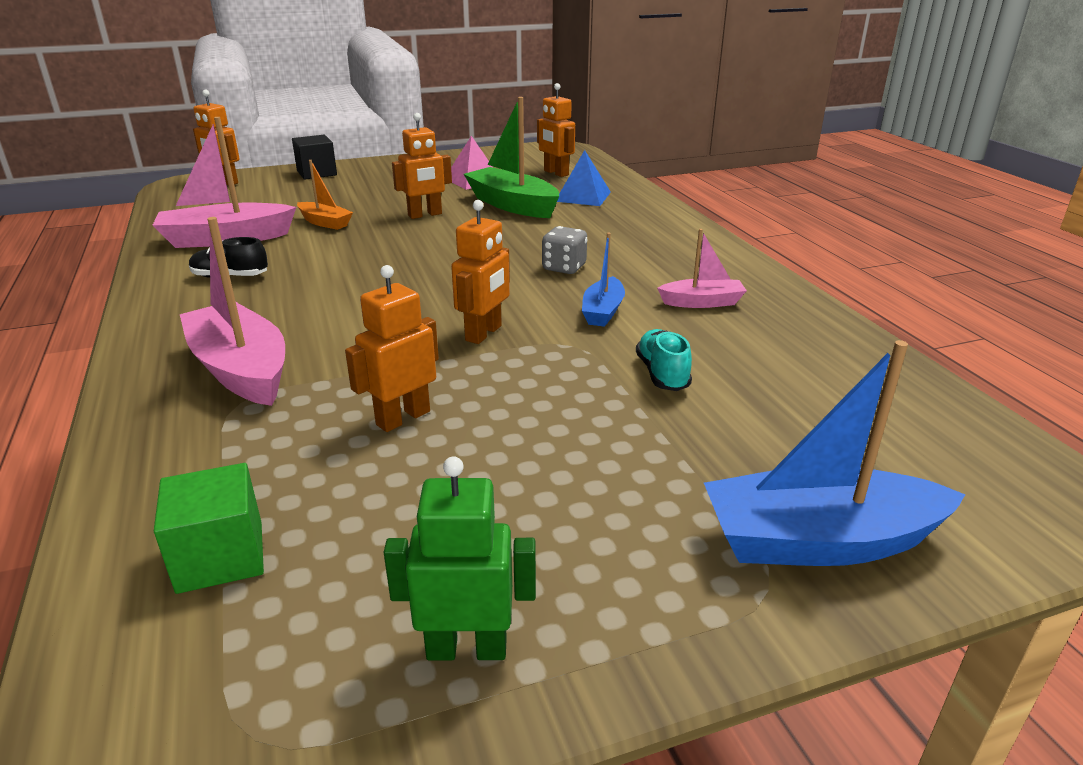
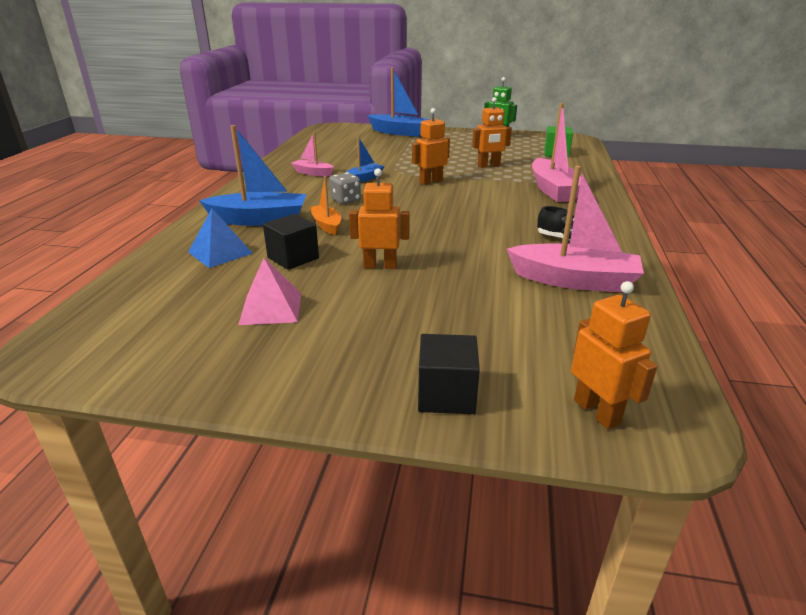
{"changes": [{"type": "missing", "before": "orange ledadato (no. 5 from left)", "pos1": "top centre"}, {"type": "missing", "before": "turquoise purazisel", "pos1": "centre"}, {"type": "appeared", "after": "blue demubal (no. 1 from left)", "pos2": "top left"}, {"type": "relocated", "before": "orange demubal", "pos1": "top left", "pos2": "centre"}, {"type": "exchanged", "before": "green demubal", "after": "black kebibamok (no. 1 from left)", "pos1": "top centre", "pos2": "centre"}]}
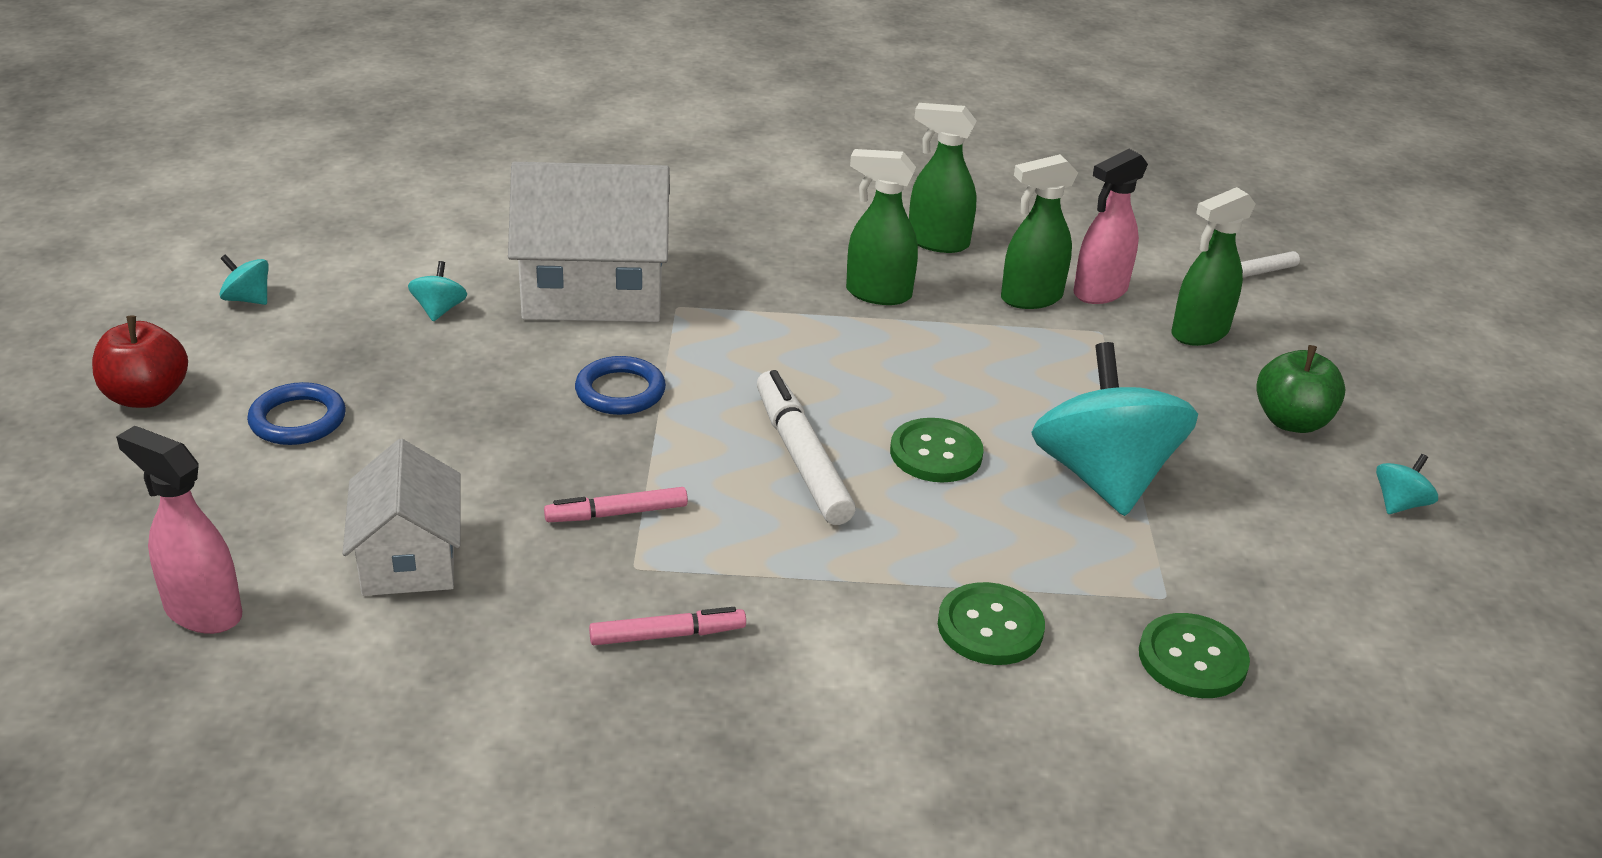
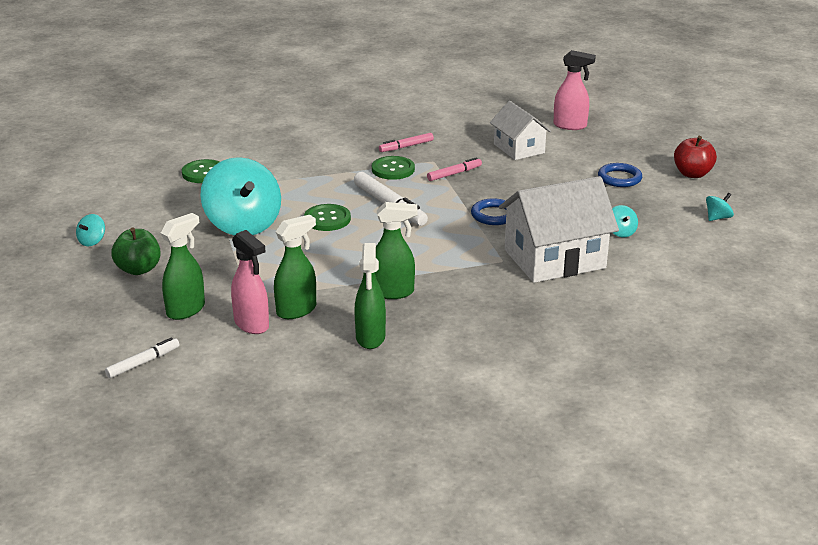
{"changes": [{"type": "relocated", "before": "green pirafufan (no. 2 from left in the first image)", "after": "green pirafufan (no. 3 from left)", "pos1": "bottom centre", "pos2": "top centre"}, {"type": "spun", "before": "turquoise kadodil (no. 1 from left in the first image)", "pos1": "top left", "pos2": "middle right", "turn": -45}, {"type": "spun", "before": "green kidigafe (no. 2 from left in the first image)", "pos1": "top centre", "pos2": "centre", "turn": 90}, {"type": "spun", "before": "pink kidigafe (no. 2 from left in the first image)", "pos1": "top right", "pos2": "middle left", "turn": 105}]}
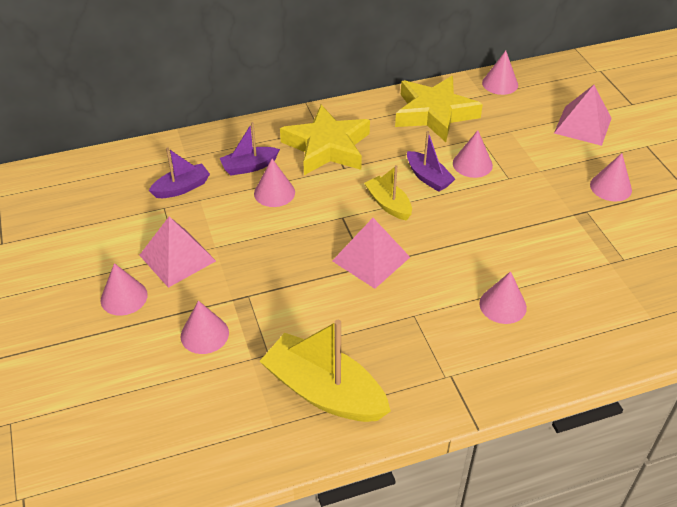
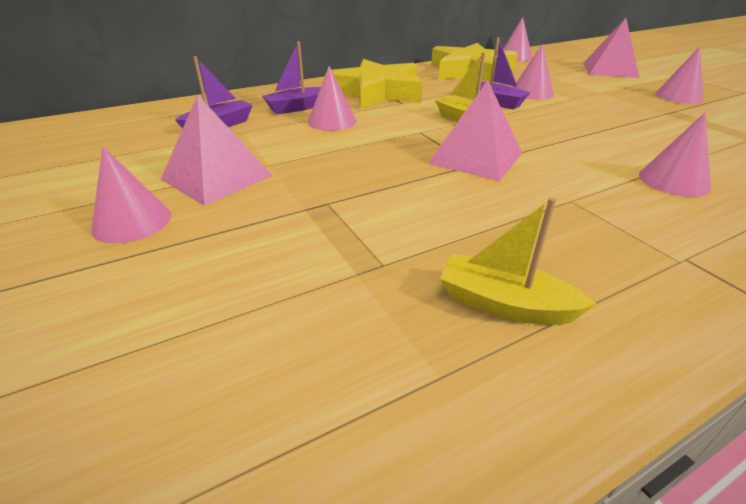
{"changes": [{"type": "missing", "before": "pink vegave (no. 2 from left)", "pos1": "middle left"}, {"type": "size", "before": "yellow demubal (no. 1 from left in the first image)", "pos1": "bottom centre", "pos2": "middle right", "scale": 0.55}]}
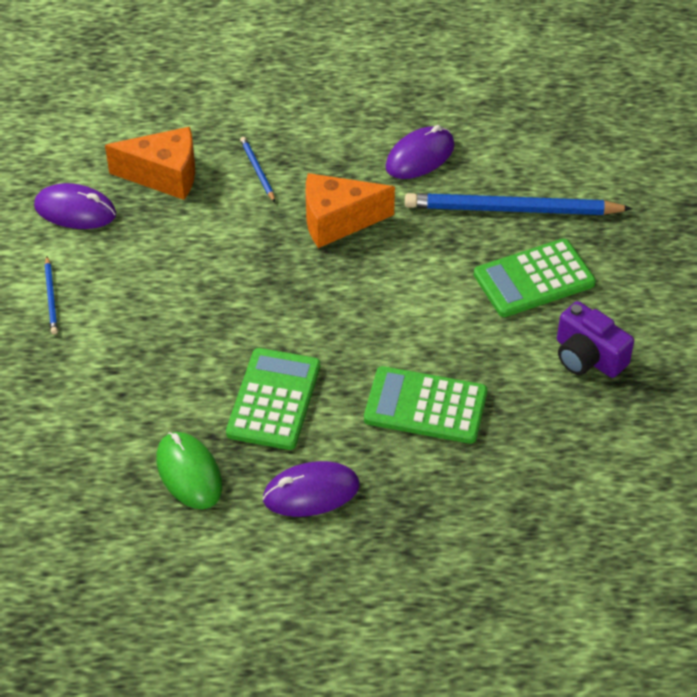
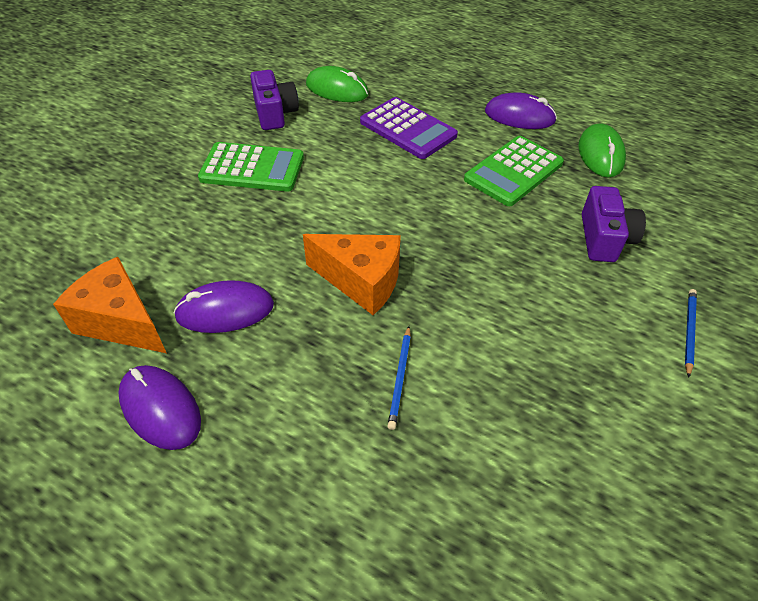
{"changes": [{"type": "missing", "before": "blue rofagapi (no. 3 from left)", "pos1": "top right"}, {"type": "appeared", "after": "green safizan (no. 1 from left)", "pos2": "top centre"}, {"type": "appeared", "after": "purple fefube (no. 2 from left)", "pos2": "middle right"}, {"type": "relocated", "before": "purple safizan (no. 1 from left)", "pos1": "top left", "pos2": "bottom left"}, {"type": "relocated", "before": "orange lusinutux (no. 1 from left)", "pos1": "top left", "pos2": "middle left"}, {"type": "colour", "before": "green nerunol (no. 2 from left)", "after": "purple nerunol", "pos1": "centre", "pos2": "top centre"}]}
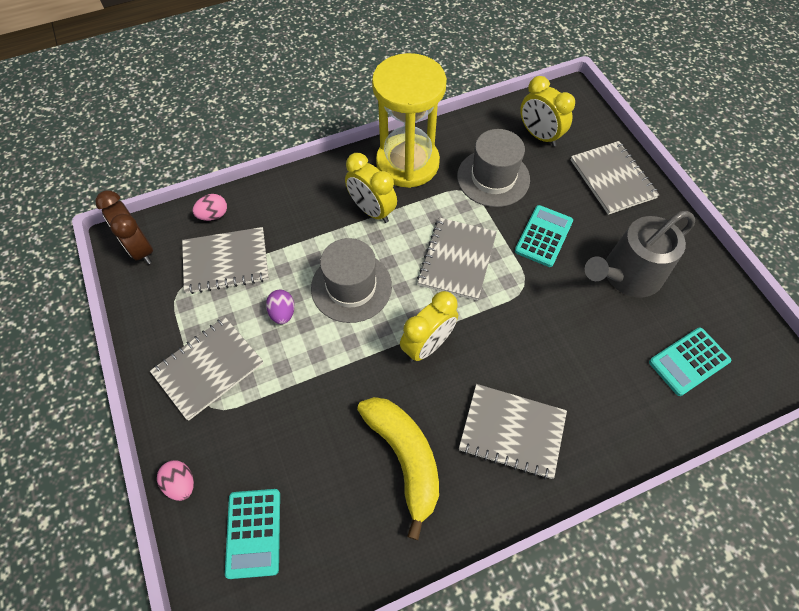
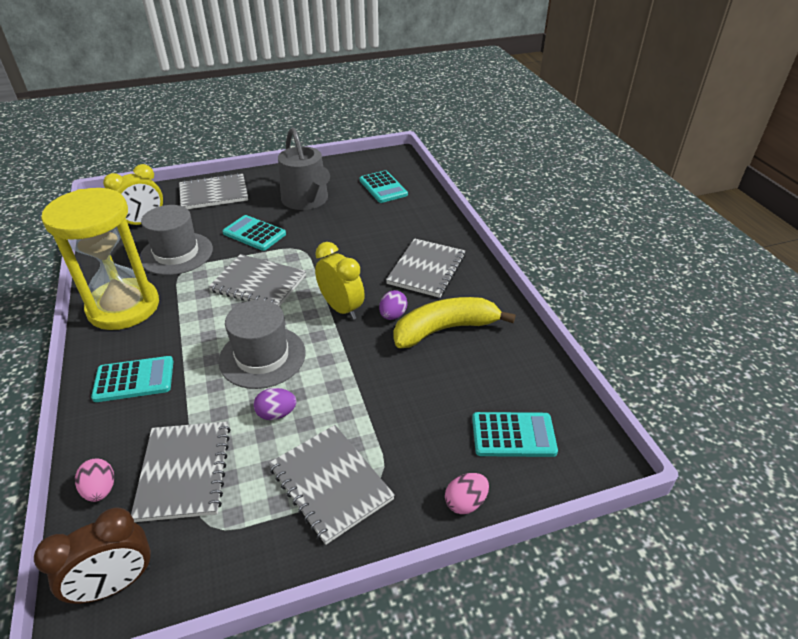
{"changes": [{"type": "missing", "before": "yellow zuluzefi (no. 1 from left)", "pos1": "top centre"}, {"type": "appeared", "after": "turquoise nerunol (no. 1 from left)", "pos2": "middle left"}, {"type": "appeared", "after": "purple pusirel (no. 2 from left)", "pos2": "centre"}]}
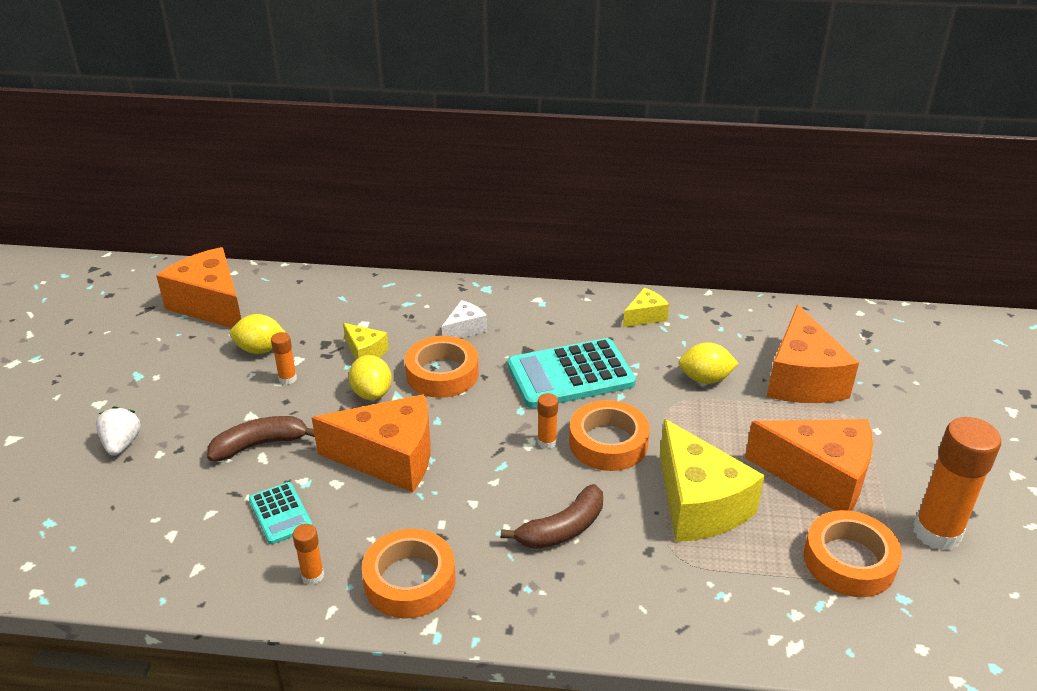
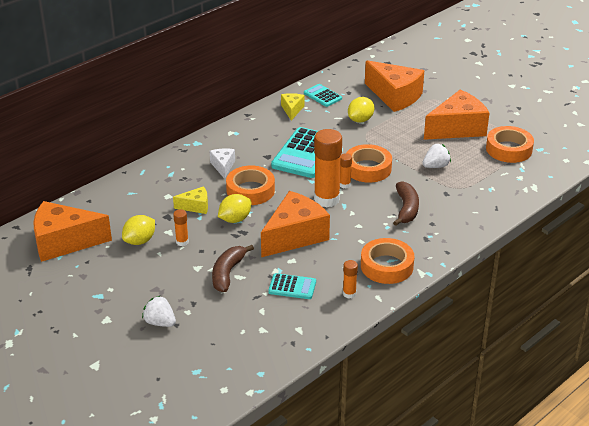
{"changes": [{"type": "appeared", "after": "turquoise nerunol (no. 3 from left)", "pos2": "top centre"}, {"type": "relocated", "before": "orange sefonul (no. 4 from left in the first image)", "after": "orange sefonul (no. 2 from left)", "pos1": "bottom right", "pos2": "centre"}, {"type": "exchanged", "before": "yellow lusinutux (no. 3 from left)", "after": "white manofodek (no. 2 from left)", "pos1": "bottom right", "pos2": "middle right"}, {"type": "spun", "before": "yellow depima (no. 2 from left)", "pos1": "centre", "pos2": "centre", "turn": -60}]}
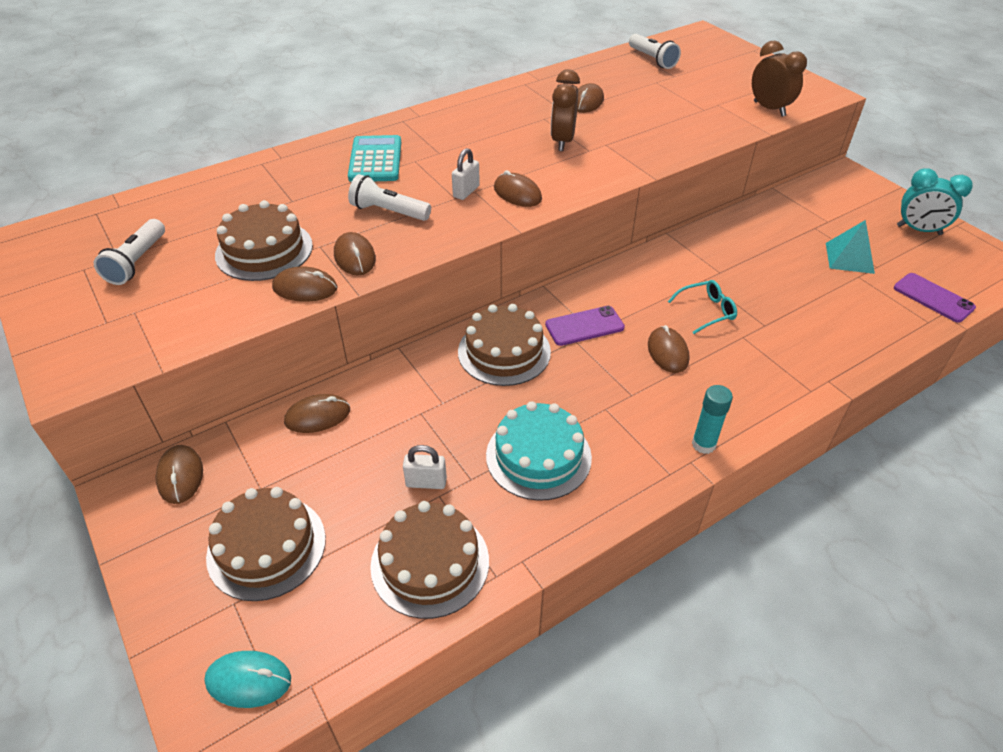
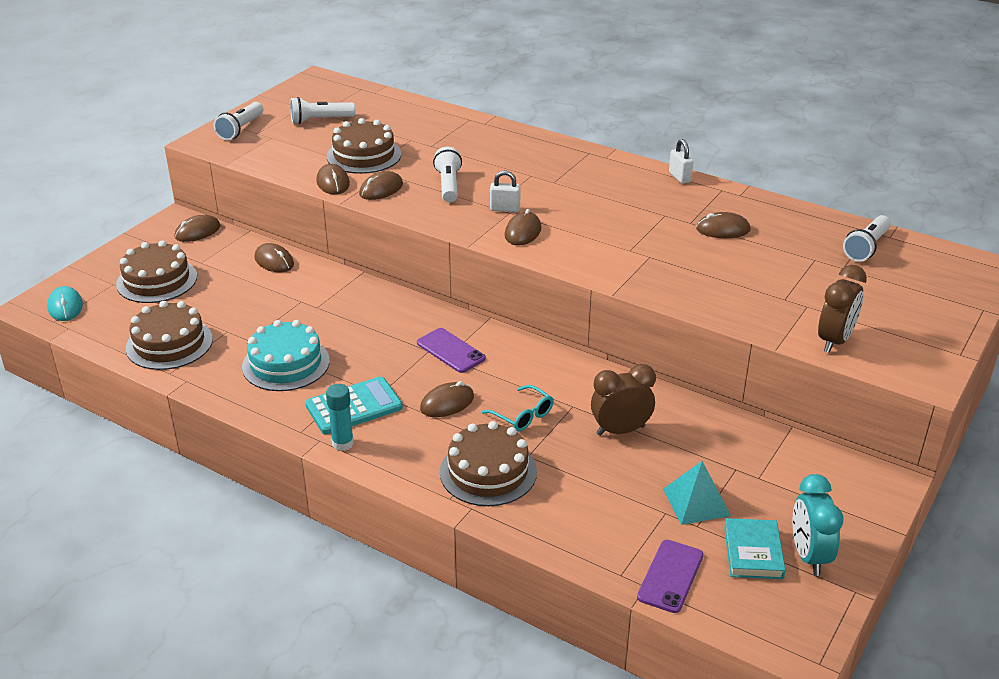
{"changes": [{"type": "appeared", "after": "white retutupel (no. 1 from left)", "pos2": "top left"}, {"type": "appeared", "after": "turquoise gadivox", "pos2": "bottom right"}, {"type": "relocated", "before": "turquoise nerunol", "pos1": "top centre", "pos2": "centre"}, {"type": "relocated", "before": "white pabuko (no. 1 from left in the first image)", "after": "white pabuko (no. 2 from left)", "pos1": "centre", "pos2": "top right"}, {"type": "relocated", "before": "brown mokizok (no. 4 from left)", "pos1": "centre", "pos2": "bottom centre"}, {"type": "relocated", "before": "brown zuluzefi (no. 1 from left)", "pos1": "top centre", "pos2": "centre"}]}
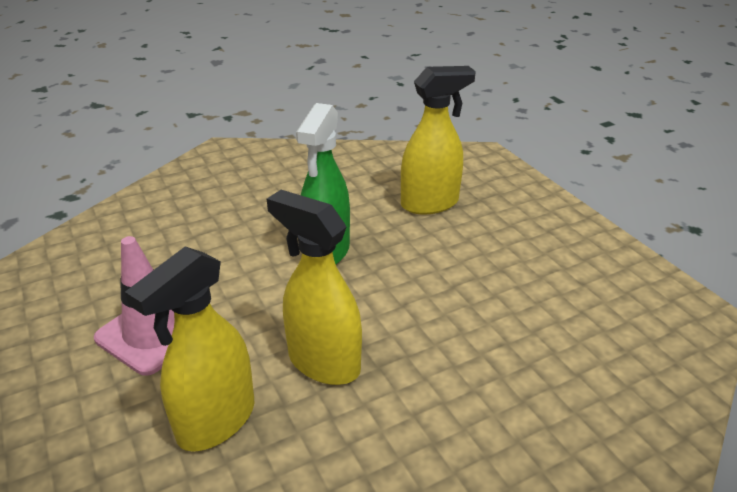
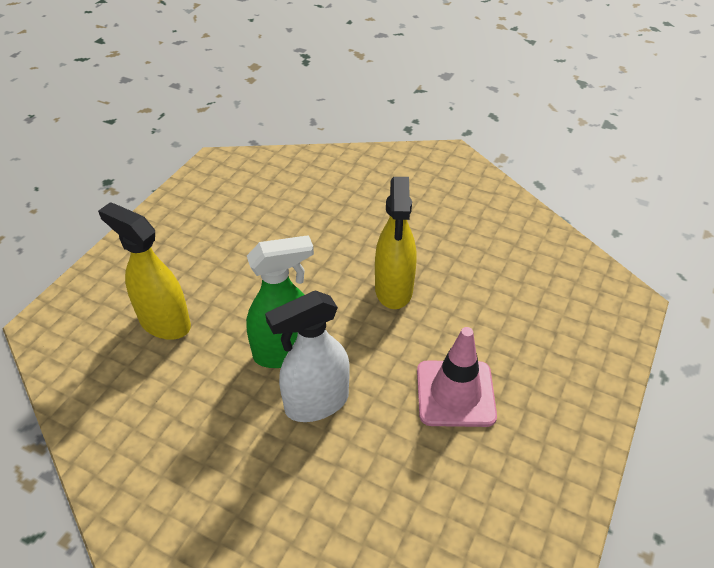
{"changes": [{"type": "missing", "before": "yellow kidigafe (no. 1 from left)", "pos1": "bottom left"}, {"type": "appeared", "after": "white kidigafe", "pos2": "centre"}]}
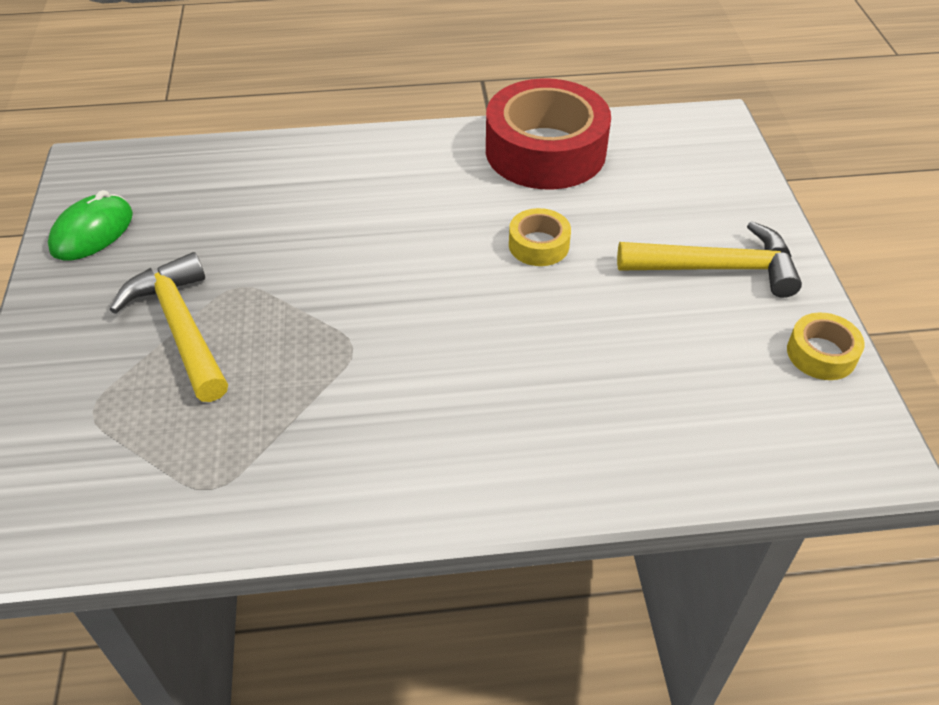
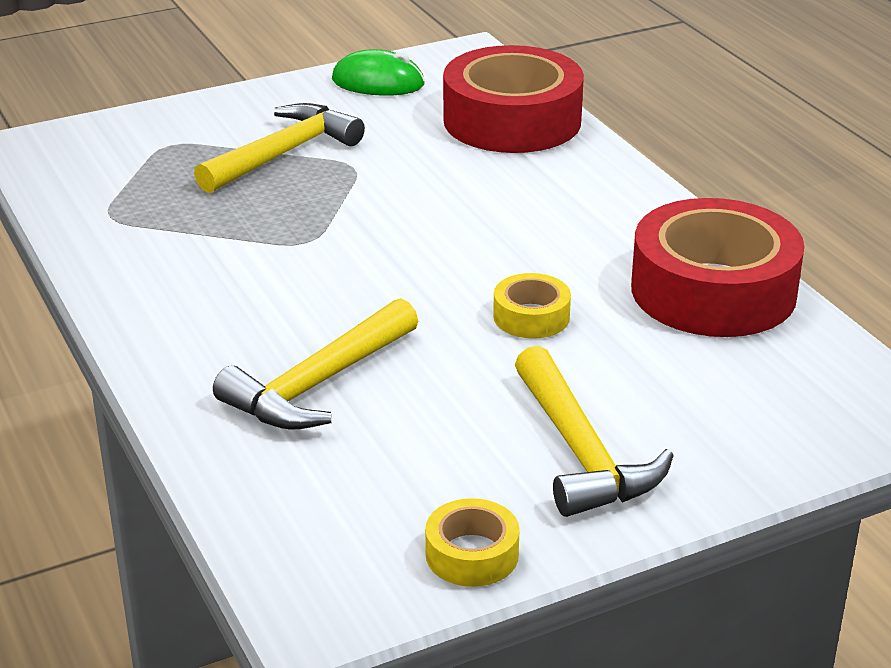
{"changes": [{"type": "appeared", "after": "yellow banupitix (no. 2 from left)", "pos2": "centre"}, {"type": "appeared", "after": "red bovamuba (no. 1 from left)", "pos2": "top centre"}]}
